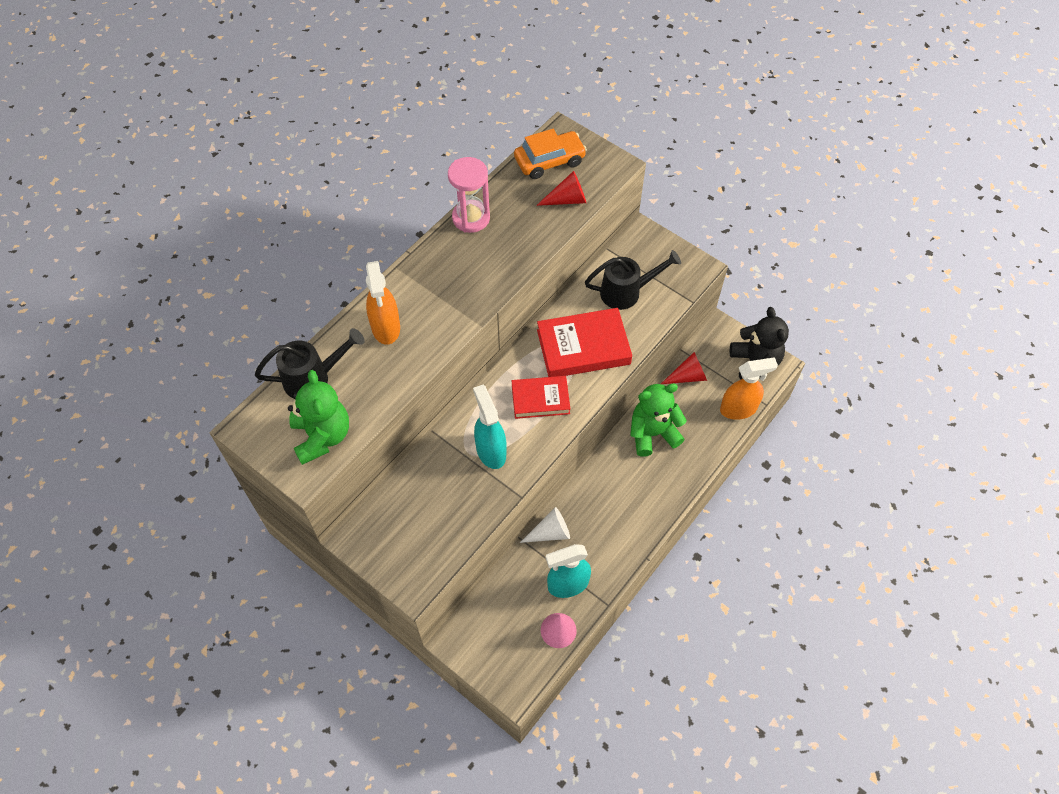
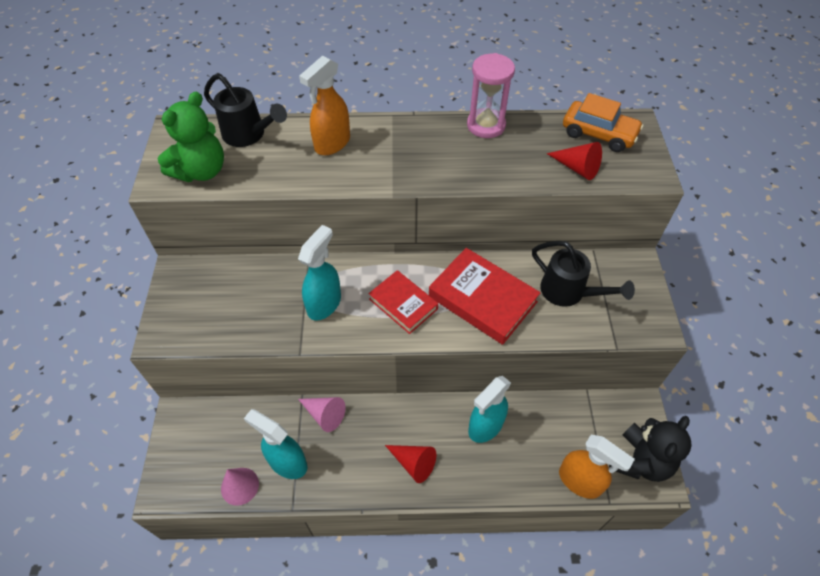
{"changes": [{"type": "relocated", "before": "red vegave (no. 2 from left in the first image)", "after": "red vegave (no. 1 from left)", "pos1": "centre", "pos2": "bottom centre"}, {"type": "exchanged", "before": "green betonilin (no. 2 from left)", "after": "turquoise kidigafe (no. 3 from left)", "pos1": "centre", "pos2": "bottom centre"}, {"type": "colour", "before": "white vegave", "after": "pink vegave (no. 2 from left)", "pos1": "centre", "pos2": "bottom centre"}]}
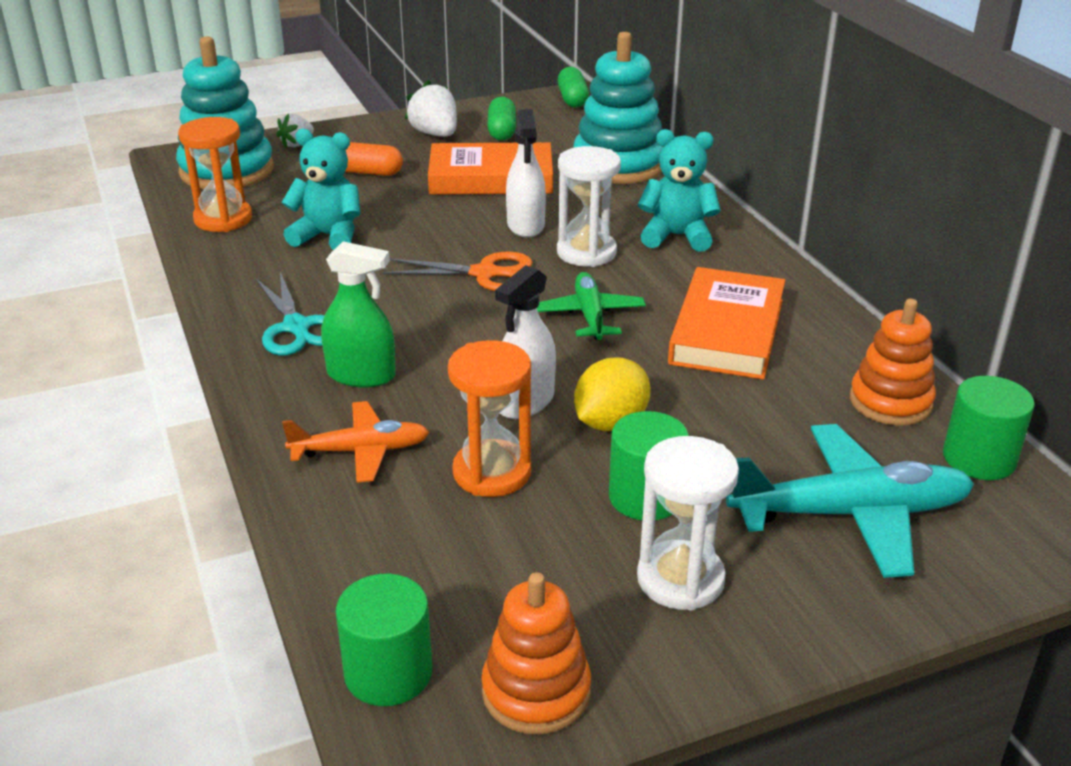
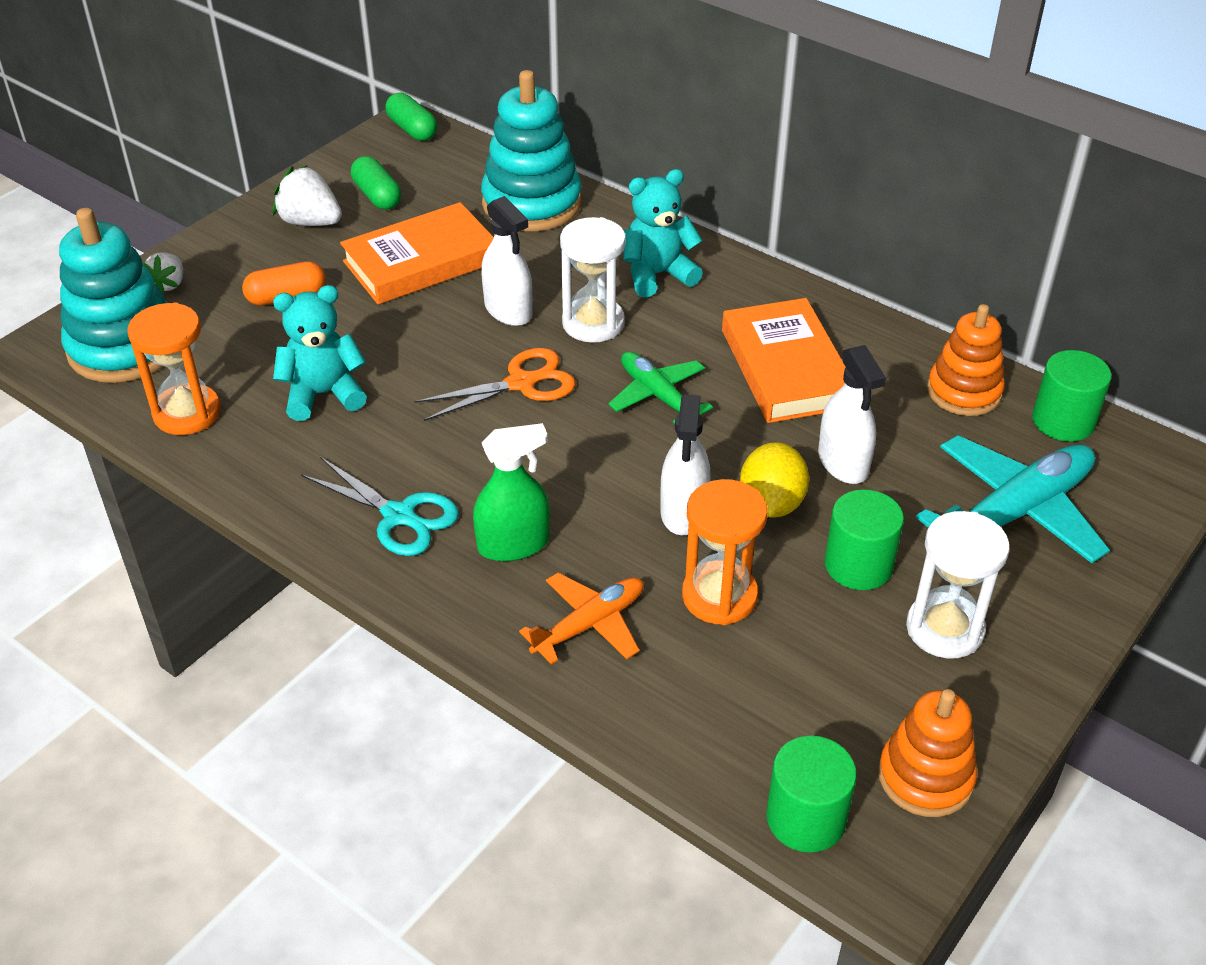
{"changes": [{"type": "appeared", "after": "white kidigafe (no. 3 from left)", "pos2": "middle right"}]}
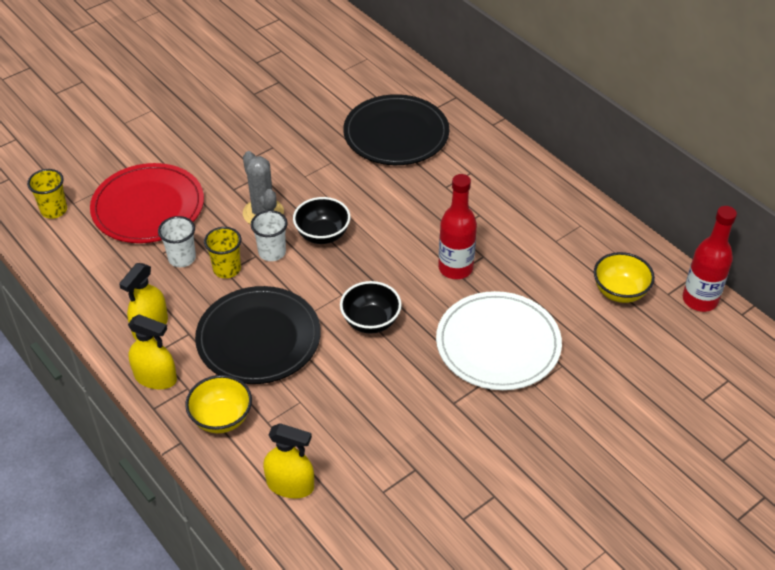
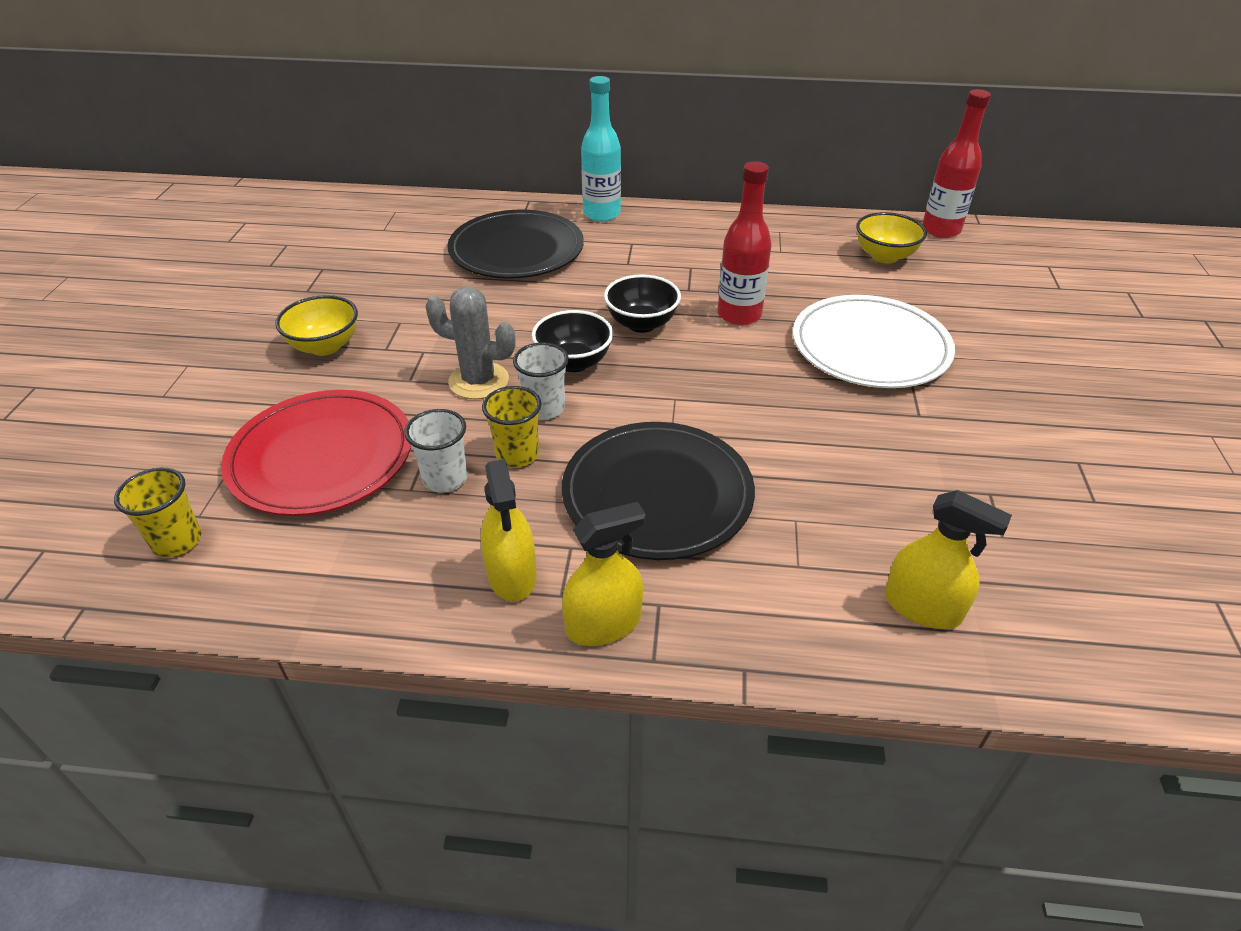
{"changes": [{"type": "appeared", "after": "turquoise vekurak", "pos2": "top centre"}, {"type": "relocated", "before": "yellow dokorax (no. 1 from left)", "pos1": "bottom left", "pos2": "middle left"}, {"type": "relocated", "before": "black dokorax (no. 2 from left)", "pos1": "centre", "pos2": "top centre"}, {"type": "spun", "before": "yellow kidigafe (no. 3 from left)", "pos1": "bottom centre", "pos2": "middle right", "turn": 60}]}
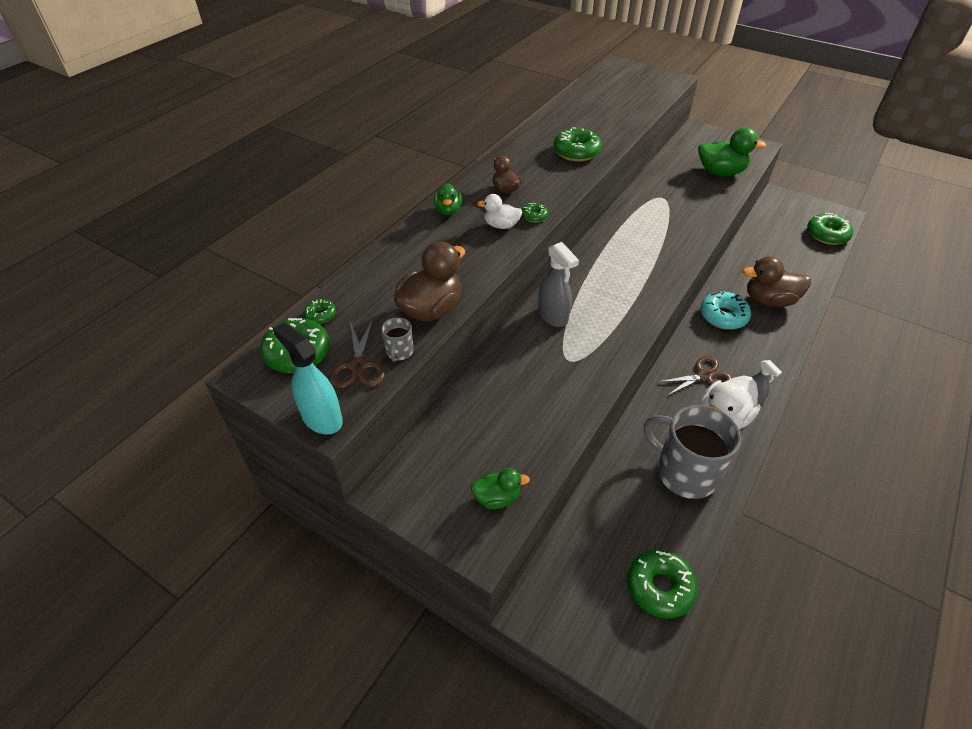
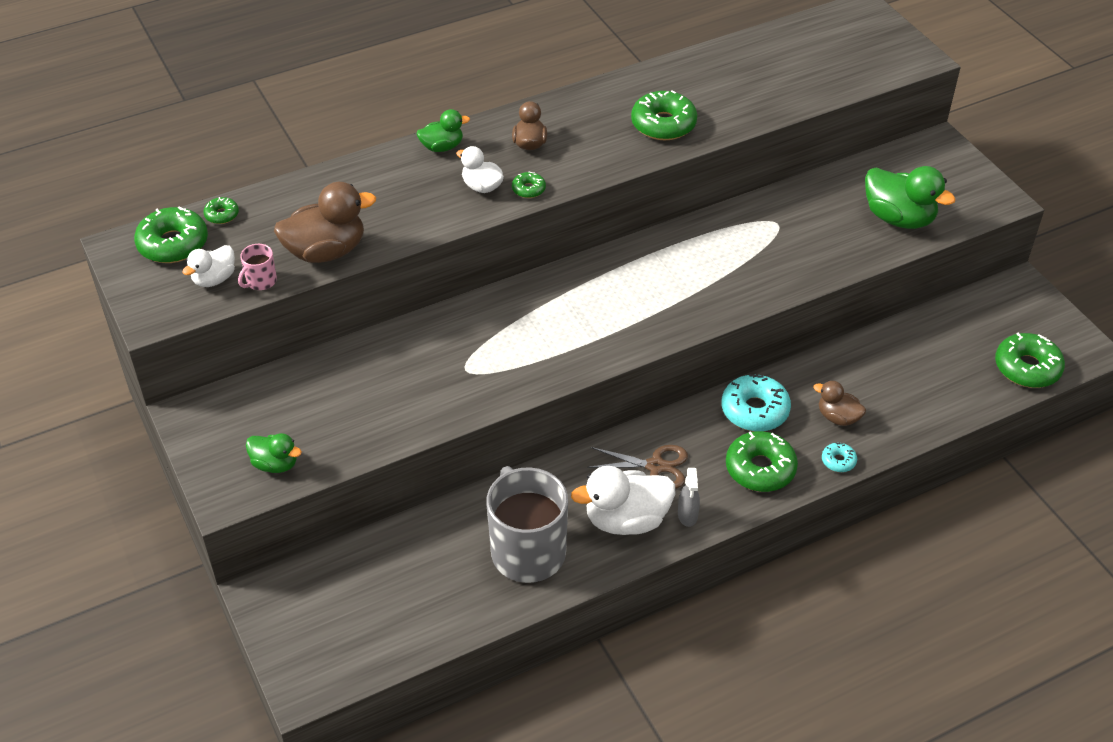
{"changes": [{"type": "missing", "before": "turquoise kidigafe", "pos1": "middle left"}, {"type": "missing", "before": "grey kidigafe (no. 1 from left)", "pos1": "centre"}, {"type": "appeared", "after": "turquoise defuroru (no. 2 from left)", "pos2": "middle right"}, {"type": "relocated", "before": "green defuroru (no. 5 from left)", "pos1": "bottom right", "pos2": "middle right"}, {"type": "exchanged", "before": "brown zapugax (no. 1 from left)", "after": "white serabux (no. 1 from left)", "pos1": "centre", "pos2": "middle left"}, {"type": "colour", "before": "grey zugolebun (no. 1 from left)", "after": "pink zugolebun", "pos1": "centre", "pos2": "middle left"}, {"type": "spun", "before": "green serabux (no. 1 from left in the first image)", "pos1": "top centre", "pos2": "top centre", "turn": -135}, {"type": "size", "before": "brown serabux (no. 3 from left)", "pos1": "middle right", "pos2": "middle right", "scale": 0.57}]}
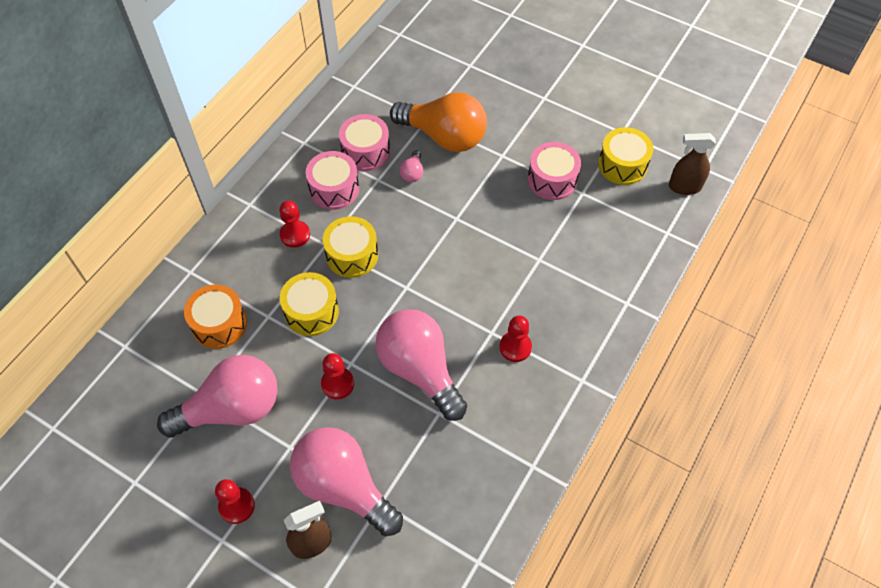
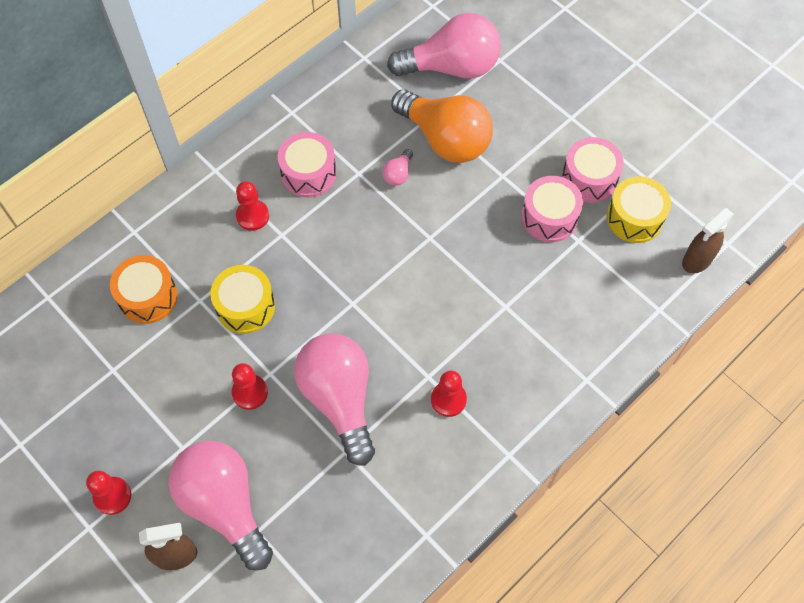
{"changes": [{"type": "missing", "before": "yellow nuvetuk (no. 2 from left)", "pos1": "centre"}, {"type": "relocated", "before": "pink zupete (no. 1 from left in the first image)", "after": "pink zupete (no. 4 from left)", "pos1": "bottom left", "pos2": "top centre"}, {"type": "relocated", "before": "pink nuvetuk (no. 2 from left in the first image)", "after": "pink nuvetuk (no. 3 from left)", "pos1": "top centre", "pos2": "top right"}, {"type": "spun", "before": "brown kidigafe (no. 2 from left)", "pos1": "top right", "pos2": "middle right", "turn": -60}]}
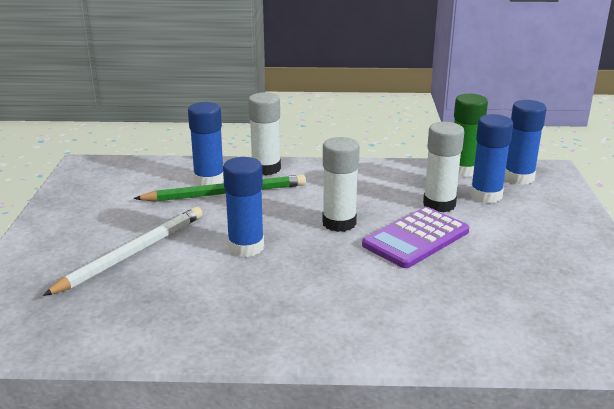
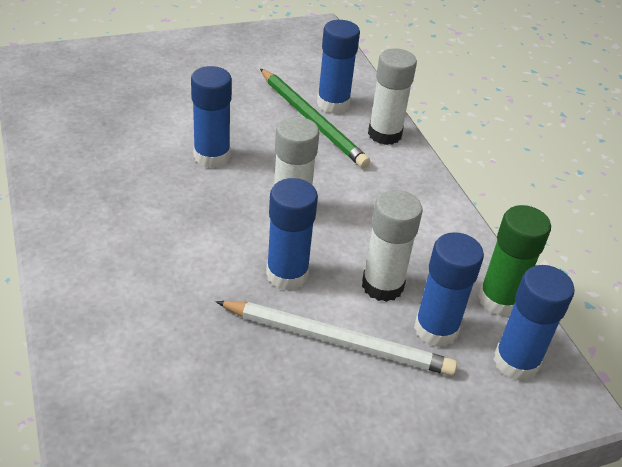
{"changes": [{"type": "relocated", "before": "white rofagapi", "pos1": "middle left", "pos2": "bottom centre"}, {"type": "exchanged", "before": "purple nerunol", "after": "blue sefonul (no. 2 from left)", "pos1": "middle right", "pos2": "centre"}]}
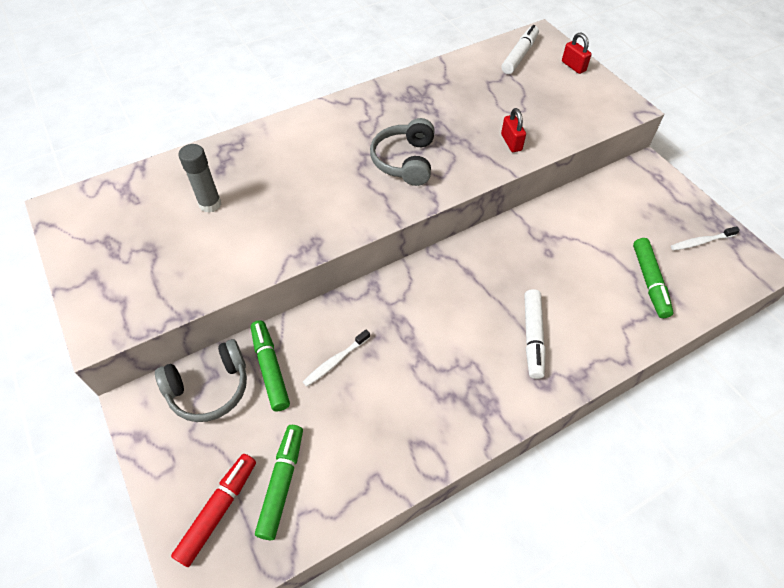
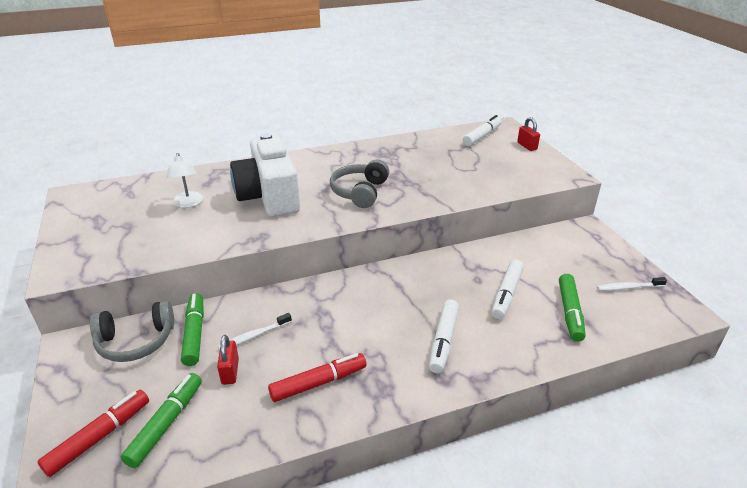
{"changes": [{"type": "appeared", "after": "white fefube", "pos2": "centre"}, {"type": "appeared", "after": "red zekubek (no. 2 from left)", "pos2": "bottom centre"}, {"type": "appeared", "after": "white zekubek (no. 3 from left)", "pos2": "middle right"}, {"type": "relocated", "before": "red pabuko (no. 1 from left)", "pos1": "top centre", "pos2": "bottom left"}, {"type": "exchanged", "before": "grey sefonul", "after": "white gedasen", "pos1": "top left", "pos2": "middle left"}]}
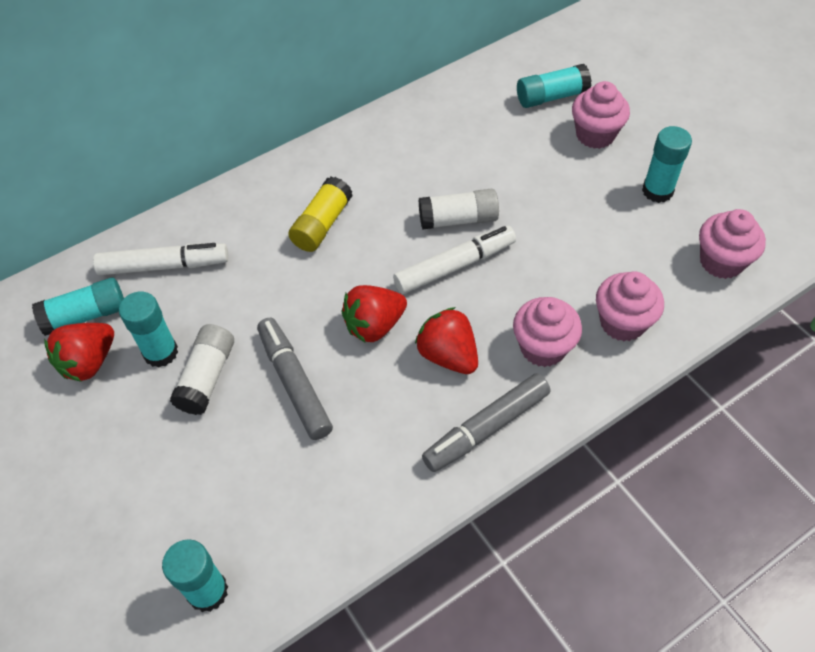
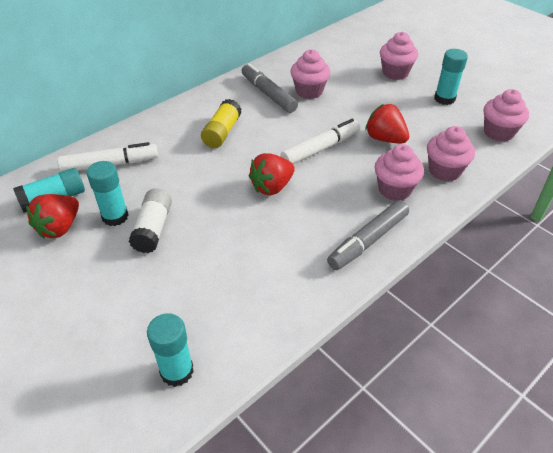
{"changes": [{"type": "missing", "before": "white sefonul (no. 2 from left)", "pos1": "top centre"}, {"type": "missing", "before": "turquoise sefonul (no. 4 from left)", "pos1": "top right"}, {"type": "appeared", "after": "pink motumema (no. 1 from left)", "pos2": "top centre"}, {"type": "relocated", "before": "grey zekubek (no. 1 from left)", "pos1": "centre", "pos2": "top centre"}, {"type": "relocated", "before": "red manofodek (no. 3 from left)", "pos1": "centre", "pos2": "top right"}]}
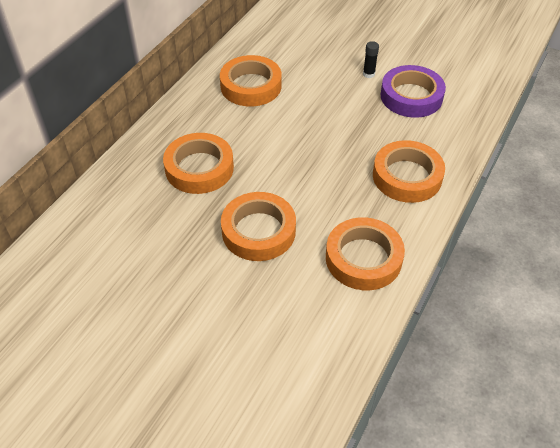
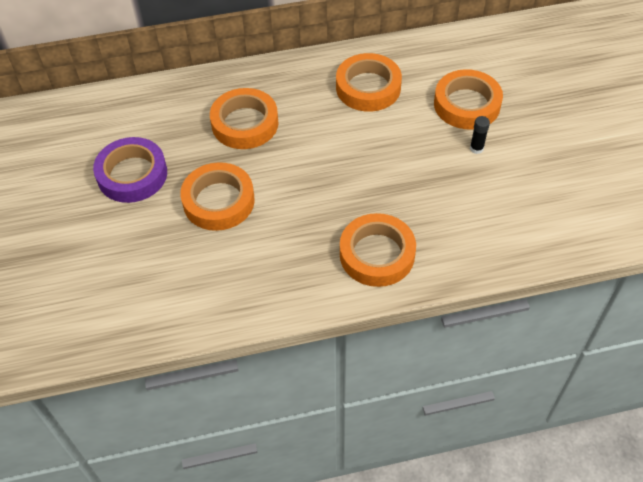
{"changes": [{"type": "relocated", "before": "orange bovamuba (no. 4 from left in the first image)", "after": "orange bovamuba (no. 5 from left)", "pos1": "centre", "pos2": "top right"}, {"type": "relocated", "before": "purple bovamuba", "pos1": "top right", "pos2": "middle left"}]}
